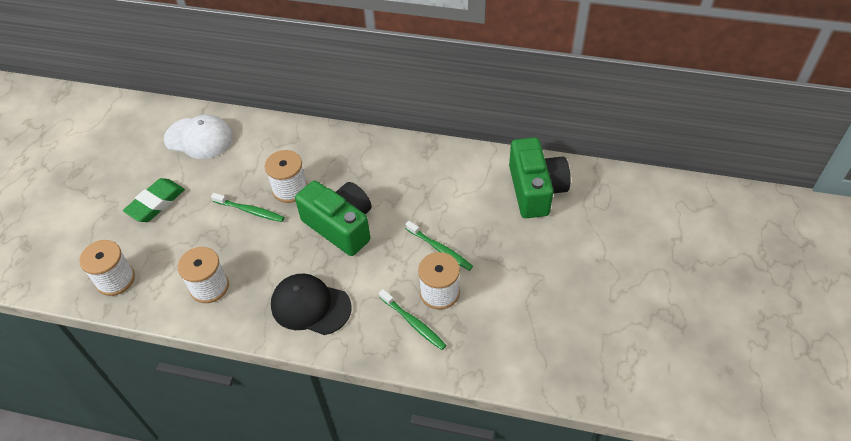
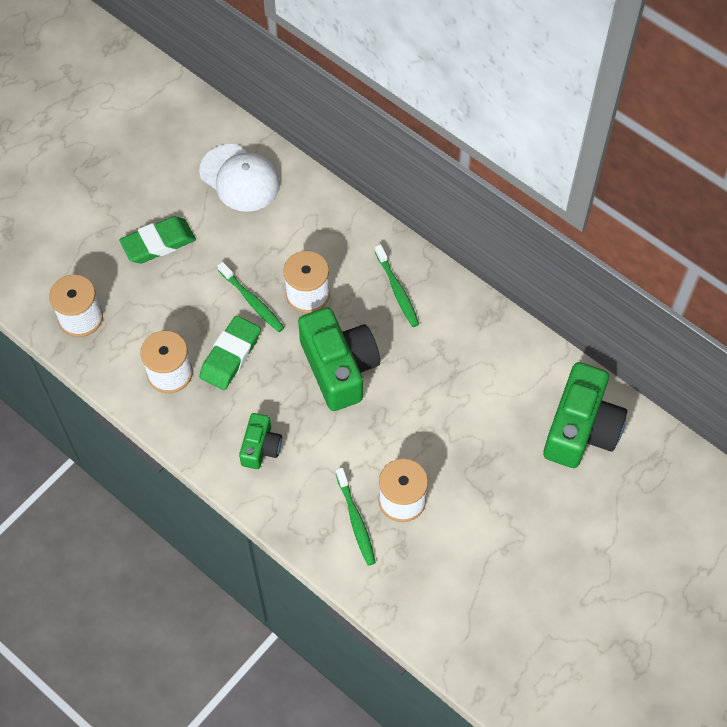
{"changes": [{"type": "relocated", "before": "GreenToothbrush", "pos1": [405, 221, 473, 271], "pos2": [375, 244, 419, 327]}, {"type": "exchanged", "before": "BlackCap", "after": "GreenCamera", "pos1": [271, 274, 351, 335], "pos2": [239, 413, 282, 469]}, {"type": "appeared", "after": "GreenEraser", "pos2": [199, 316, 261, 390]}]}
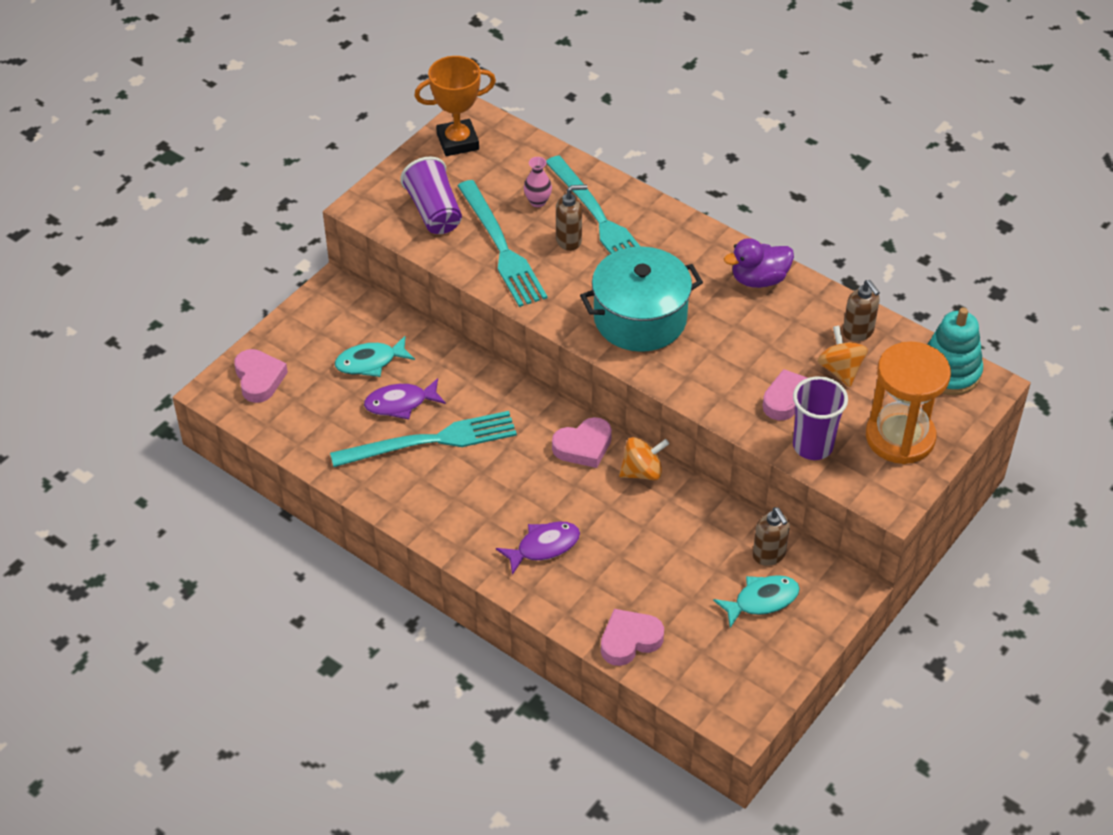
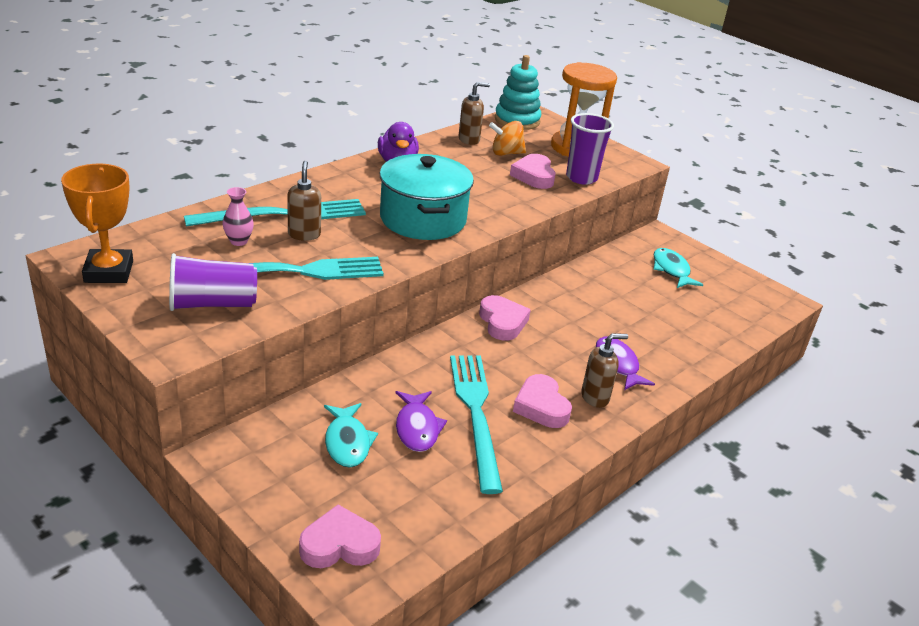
{"changes": [{"type": "missing", "before": "OrangeSpinningTop", "pos1": [619, 437, 669, 480]}, {"type": "relocated", "before": "BrownSoapDispenser", "pos1": [753, 507, 790, 566], "pos2": [581, 333, 628, 408]}, {"type": "relocated", "before": "PinkHeart", "pos1": [601, 609, 664, 666], "pos2": [513, 374, 572, 428]}]}
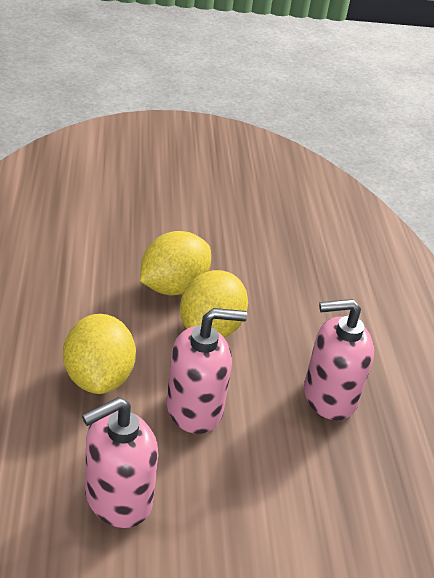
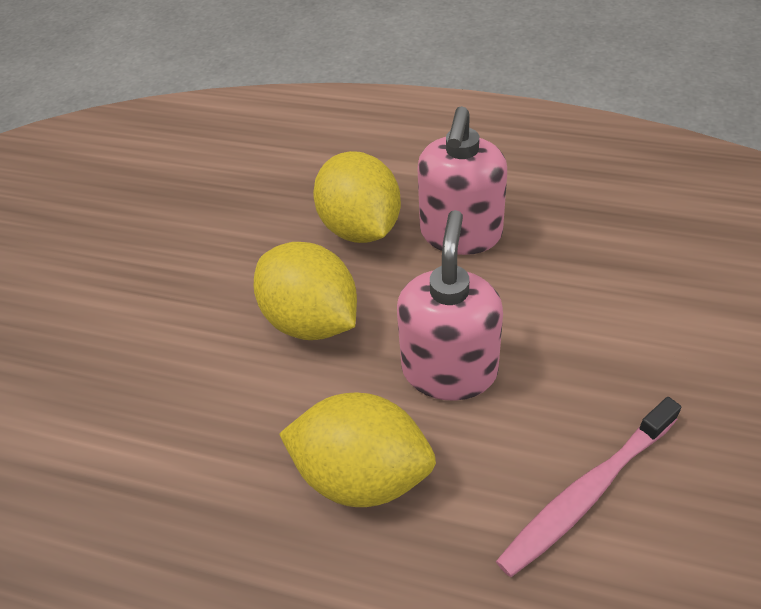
{"changes": [{"type": "relocated", "before": "YellowLemon", "pos1": [140, 231, 211, 295], "pos2": [313, 151, 401, 243]}, {"type": "exchanged", "before": "PinkSoapDispenser", "after": "PinkToothbrush", "pos1": [82, 397, 158, 528], "pos2": [496, 397, 681, 577]}]}
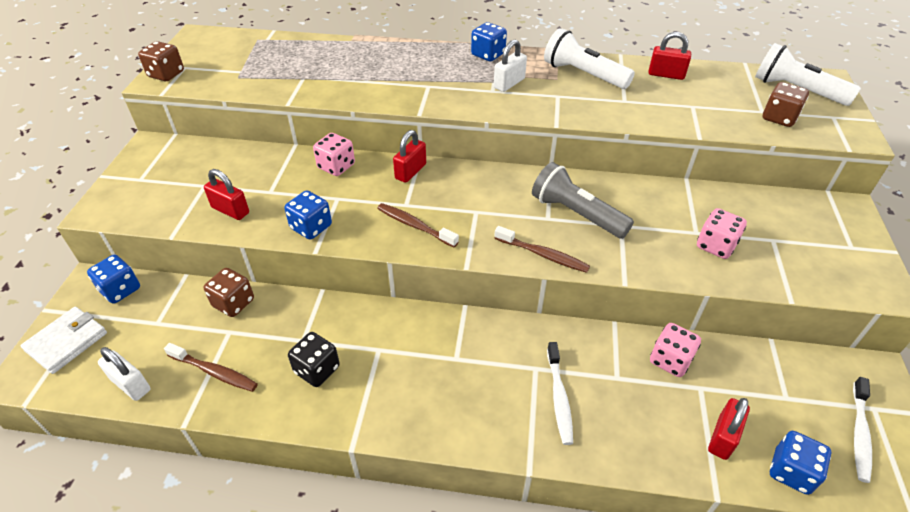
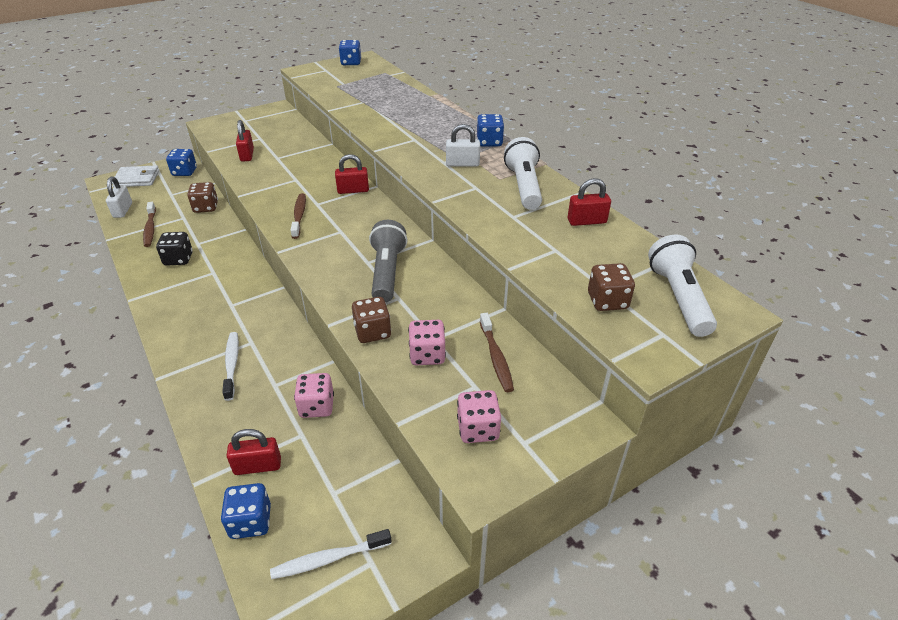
{"changes": [{"type": "spun", "before": "RedPadlock", "pos1": [648, 32, 691, 80], "pos2": [568, 178, 611, 226], "turn": -75}, {"type": "relocated", "before": "BrownDice", "pos1": [138, 41, 184, 81], "pos2": [352, 297, 391, 343]}, {"type": "relocated", "before": "PinkDice", "pos1": [313, 133, 355, 176], "pos2": [457, 390, 501, 443]}, {"type": "relocated", "before": "BlueDice", "pos1": [284, 190, 332, 240], "pos2": [339, 40, 361, 65]}, {"type": "relocated", "before": "BrownToothbrush", "pos1": [495, 226, 590, 273], "pos2": [480, 313, 514, 392]}, {"type": "spun", "before": "WhiteToothbrush", "pos1": [547, 342, 573, 445], "pos2": [222, 332, 239, 401], "turn": 120}]}
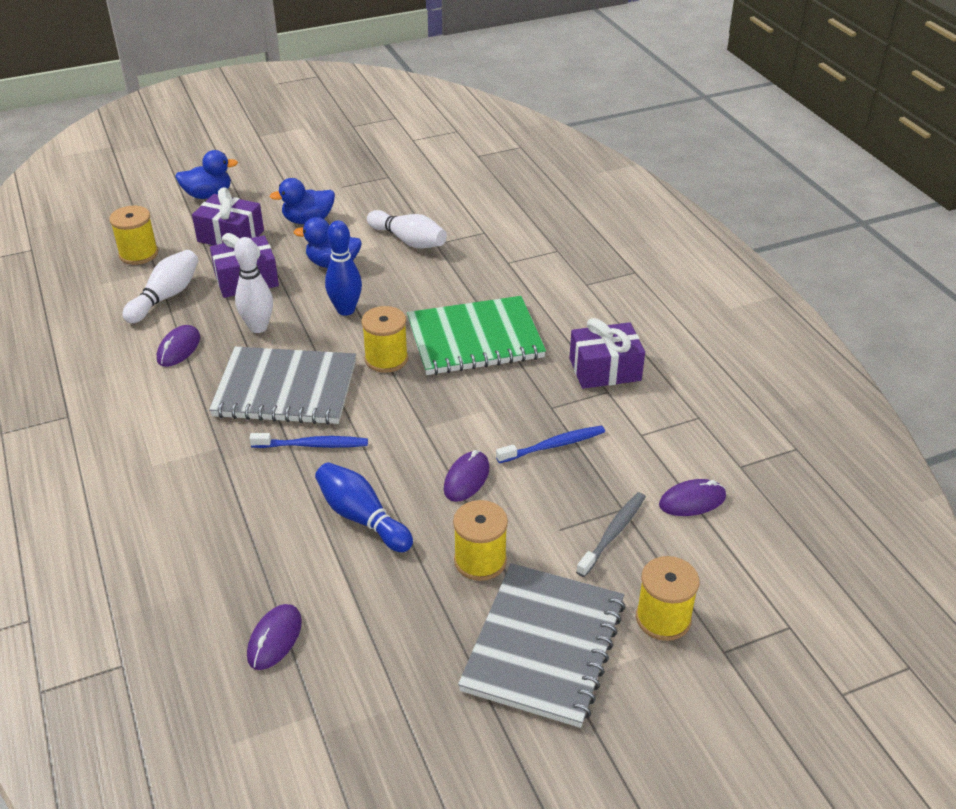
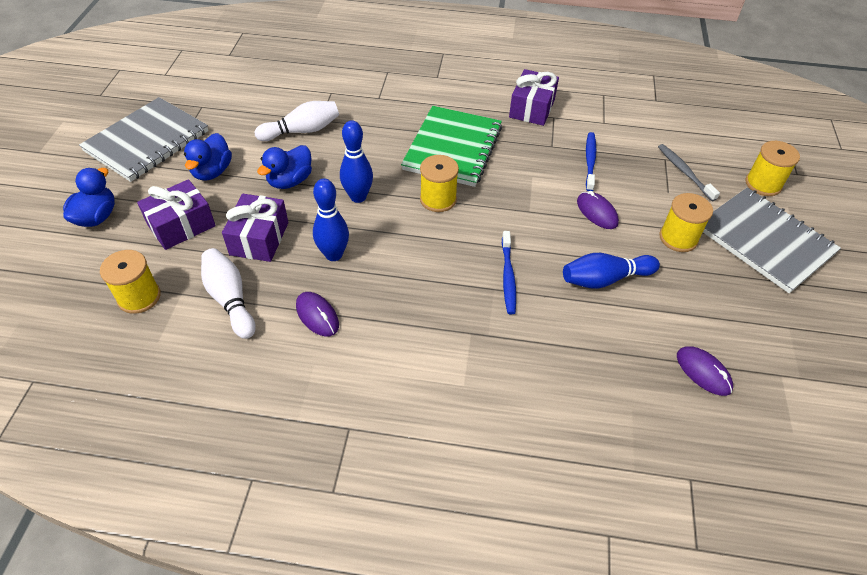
{"changes": [{"type": "colour", "before": "WhiteBowlingPin", "after": "BlueBowlingPin", "pos1": [234, 237, 273, 333], "pos2": [313, 179, 349, 261]}, {"type": "relocated", "before": "GreyNotebook", "pos1": [209, 347, 356, 425], "pos2": [79, 97, 208, 182]}, {"type": "spun", "before": "BlueToothbrush", "pos1": [249, 433, 368, 448], "pos2": [502, 231, 516, 314], "turn": 150}, {"type": "missing", "before": "PurpleMouse", "pos1": [659, 479, 726, 516]}]}
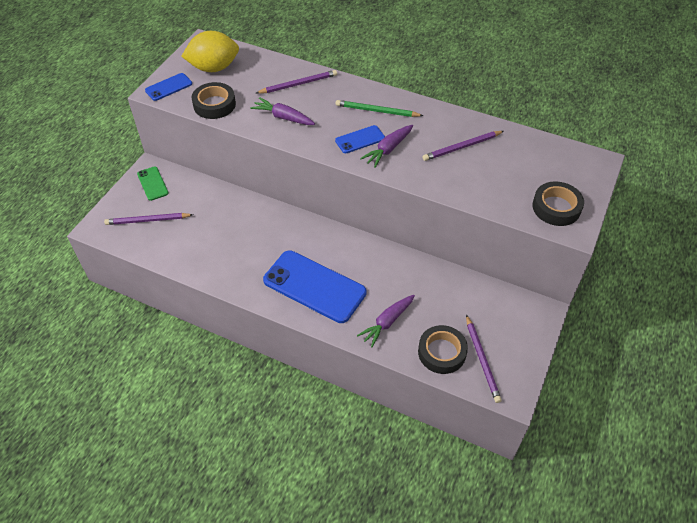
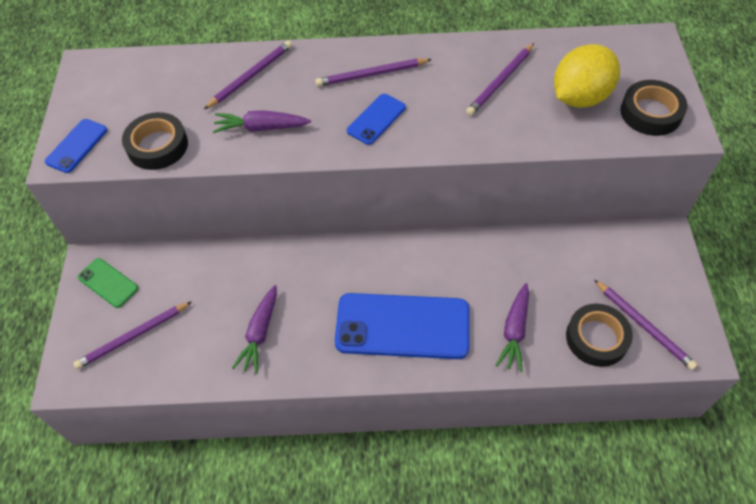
{"changes": [{"type": "relocated", "before": "YellowLemon", "pos1": [181, 31, 239, 72], "pos2": [554, 44, 620, 108]}, {"type": "colour", "before": "GreenPencil", "after": "PurplePencil", "pos1": [336, 100, 423, 117], "pos2": [315, 59, 432, 86]}, {"type": "relocated", "before": "PurpleCarrot", "pos1": [360, 125, 413, 168], "pos2": [232, 285, 277, 374]}]}
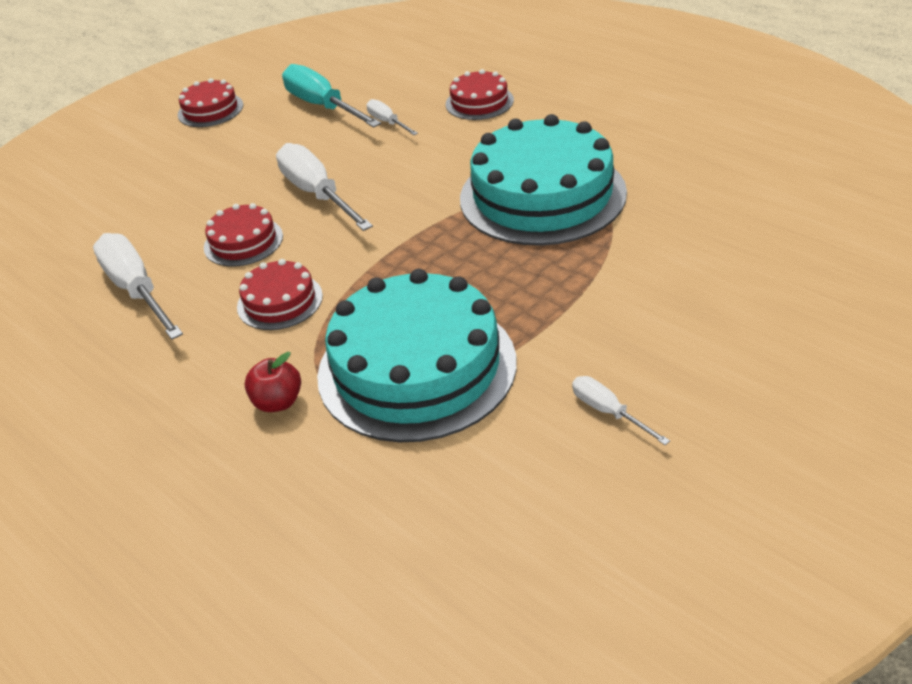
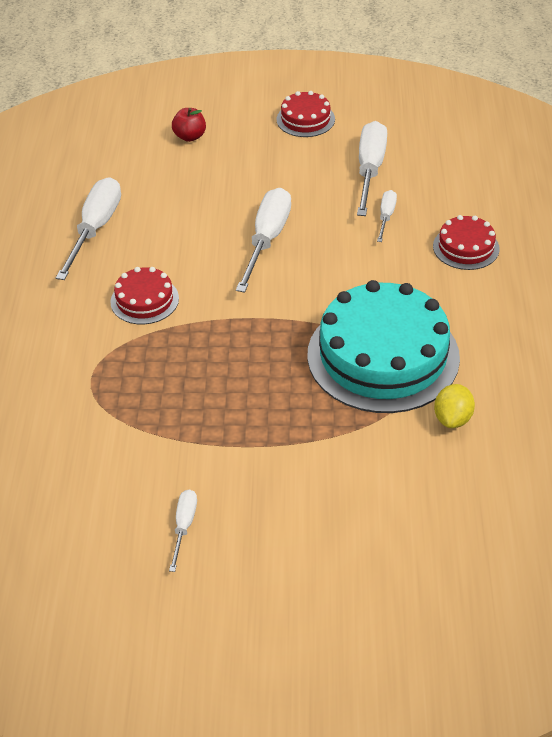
{"changes": [{"type": "colour", "before": "TurquoiseScrewdriver", "after": "WhiteScrewdriver", "pos1": [282, 64, 381, 128], "pos2": [357, 121, 387, 216]}, {"type": "missing", "before": "RedCake", "pos1": [204, 203, 283, 266]}, {"type": "missing", "before": "TurquoiseCake", "pos1": [317, 269, 517, 442]}, {"type": "relocated", "before": "RedApple", "pos1": [244, 352, 301, 412], "pos2": [172, 108, 206, 142]}, {"type": "appeared", "after": "YellowLemon", "pos2": [434, 384, 475, 428]}]}
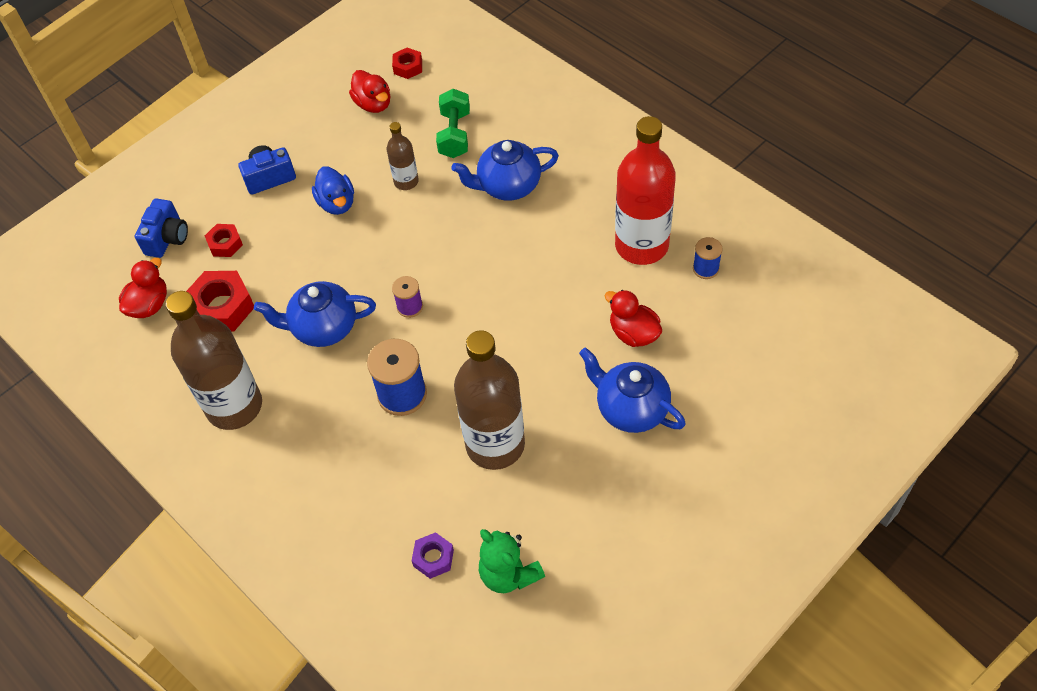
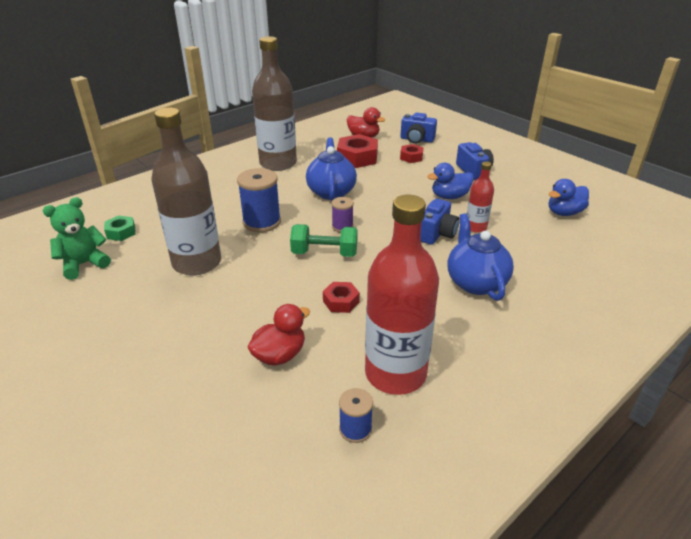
{"changes": [{"type": "relocated", "before": "RedNut", "pos1": [392, 48, 422, 79], "pos2": [323, 282, 360, 313]}, {"type": "colour", "before": "RedDuck", "after": "BlueDuck", "pos1": [349, 70, 390, 113], "pos2": [549, 179, 589, 216]}, {"type": "relocated", "before": "GreenDumbbell", "pos1": [436, 89, 470, 158], "pos2": [290, 224, 358, 257]}, {"type": "colour", "before": "BrownBottle", "after": "RedBottle", "pos1": [387, 122, 419, 190], "pos2": [467, 161, 494, 233]}, {"type": "missing", "before": "BlueTeapot", "pos1": [579, 348, 686, 433]}, {"type": "colour", "before": "PurpleNut", "after": "GreenNut", "pos1": [412, 532, 454, 579], "pos2": [104, 216, 136, 241]}, {"type": "appeared", "after": "BlueCamera", "pos2": [421, 198, 460, 245]}]}
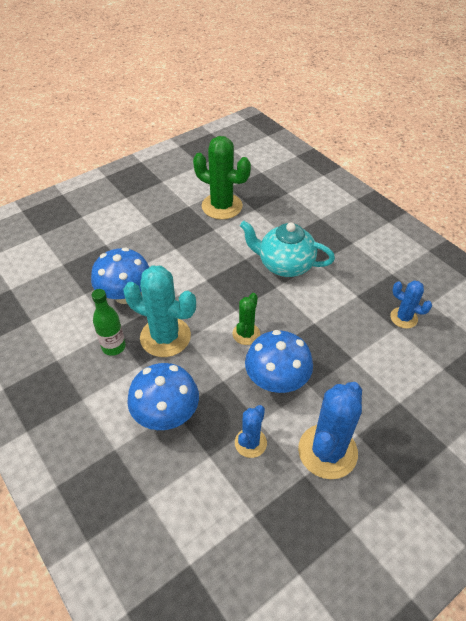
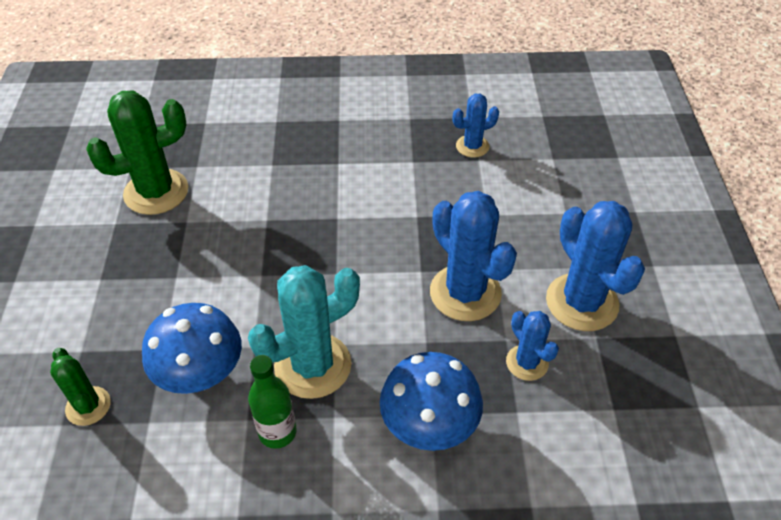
{"changes": [{"type": "missing", "before": "TurquoiseTeapot", "pos1": [240, 221, 335, 277]}, {"type": "relocated", "before": "GreenCactus", "pos1": [233, 293, 260, 345], "pos2": [50, 348, 111, 426]}, {"type": "exchanged", "before": "BlueMushroom", "after": "BlueCactus", "pos1": [245, 330, 313, 393], "pos2": [430, 191, 517, 321]}]}
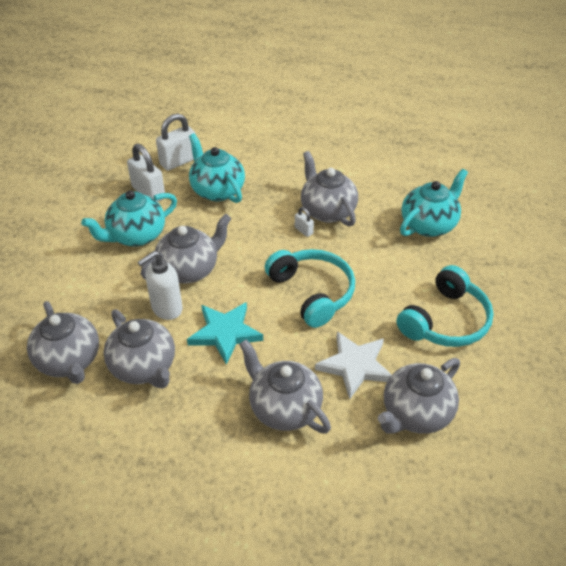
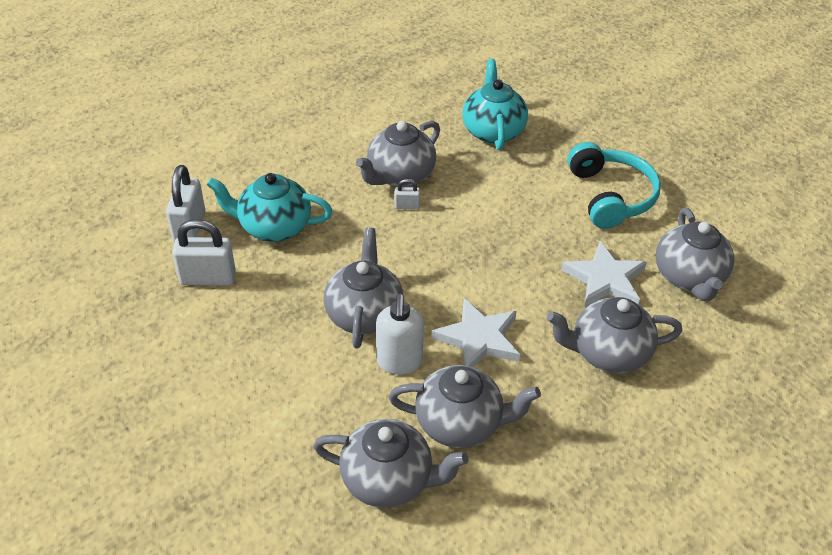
{"changes": [{"type": "spun", "before": "GreyTeapot", "pos1": [301, 151, 358, 227], "pos2": [356, 121, 440, 187], "turn": -60}, {"type": "missing", "before": "TurquoiseTeapot", "pos1": [81, 190, 177, 246]}, {"type": "missing", "before": "TurquoiseHeadphones", "pos1": [265, 249, 355, 328]}, {"type": "colour", "before": "TurquoiseStar", "after": "WhiteStar", "pos1": [187, 302, 263, 365], "pos2": [431, 298, 520, 367]}]}
